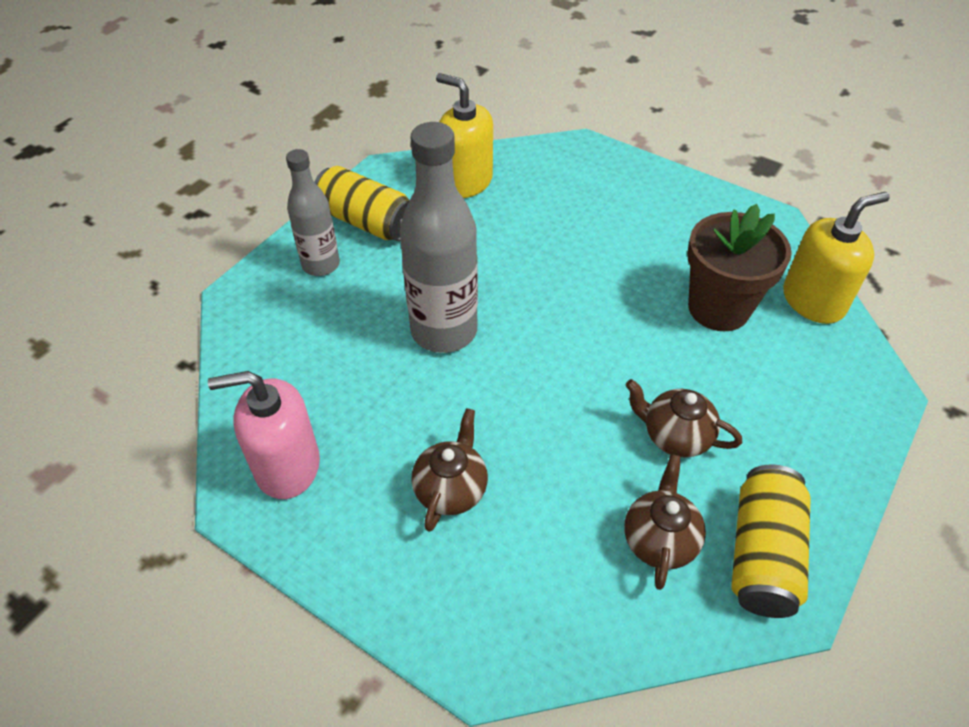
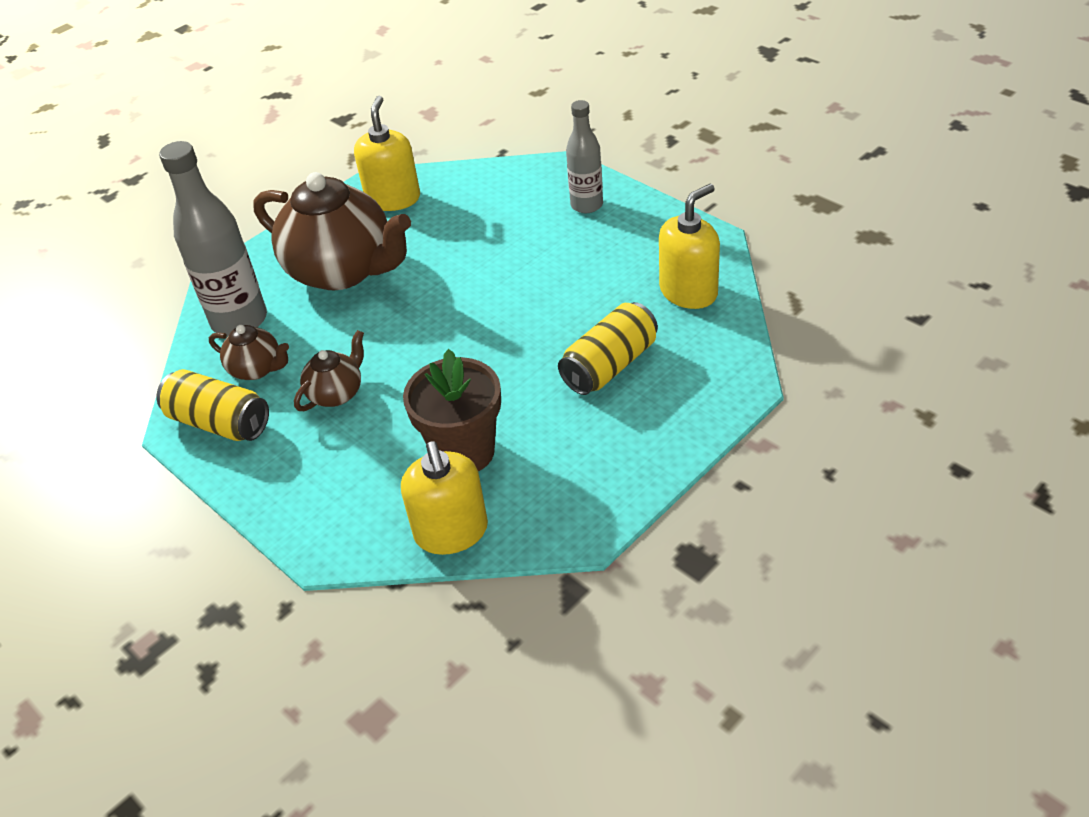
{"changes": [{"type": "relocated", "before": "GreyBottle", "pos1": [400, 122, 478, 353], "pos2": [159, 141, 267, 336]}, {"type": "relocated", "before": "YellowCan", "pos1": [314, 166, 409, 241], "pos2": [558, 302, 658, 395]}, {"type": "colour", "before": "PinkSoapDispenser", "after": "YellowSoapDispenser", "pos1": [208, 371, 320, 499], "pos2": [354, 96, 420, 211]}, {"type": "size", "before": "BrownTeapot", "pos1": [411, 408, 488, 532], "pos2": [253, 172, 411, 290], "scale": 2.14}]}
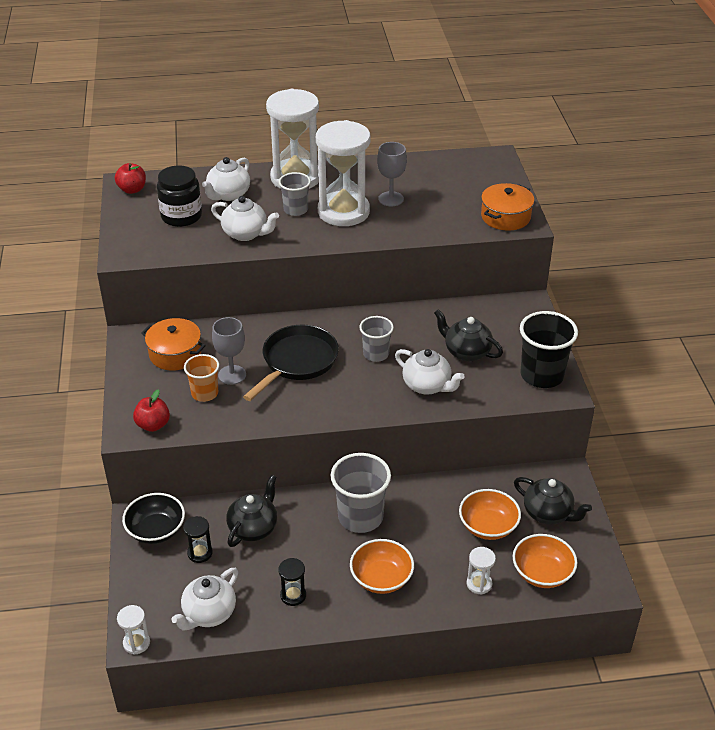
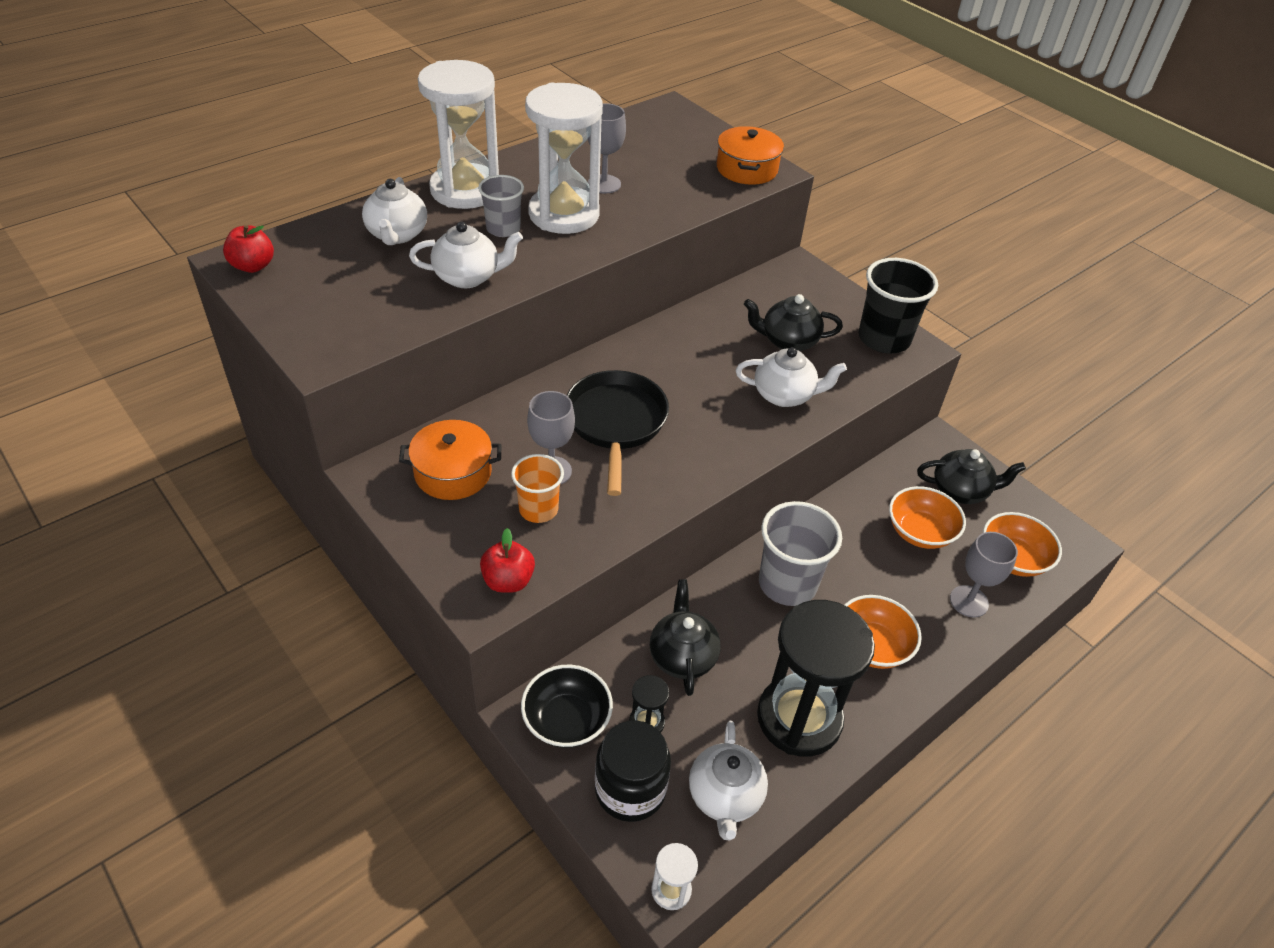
{"changes": [{"type": "relocated", "before": "BlackJar", "pos1": [157, 165, 202, 227], "pos2": [595, 720, 671, 822]}, {"type": "missing", "before": "GreyCup", "pos1": [359, 316, 394, 362]}, {"type": "exchanged", "before": "WhiteHourglass", "after": "GreyGoblet", "pos1": [467, 547, 496, 595], "pos2": [950, 532, 1018, 617]}, {"type": "size", "before": "BlackHourglass", "pos1": [278, 558, 306, 606], "pos2": [757, 600, 875, 757], "scale": 2.42}]}
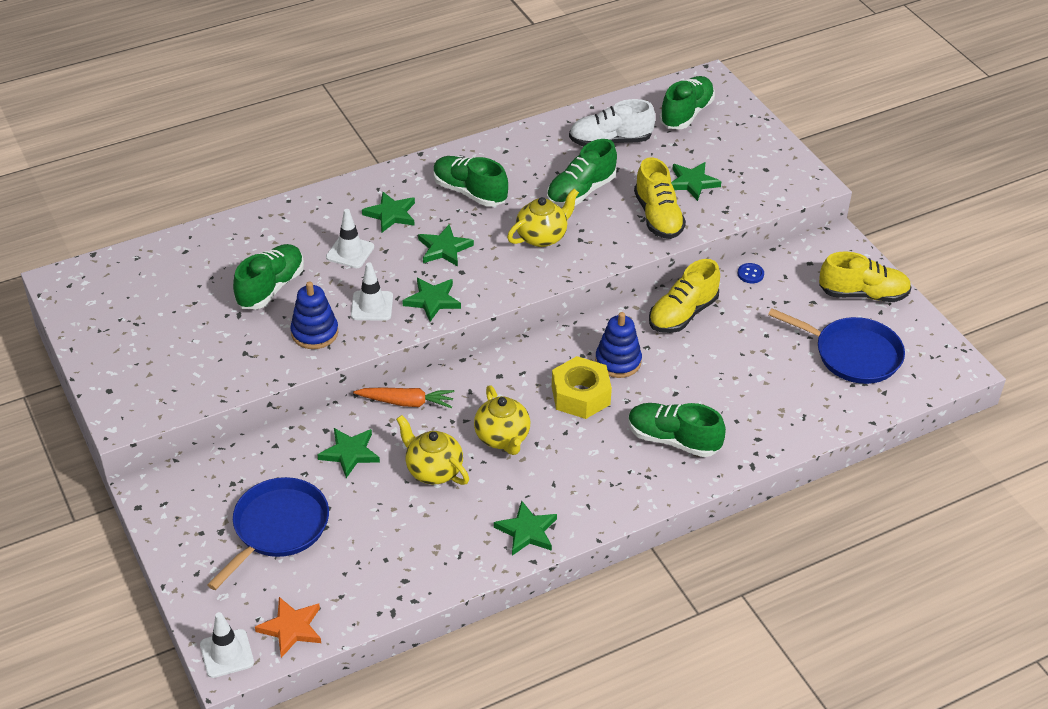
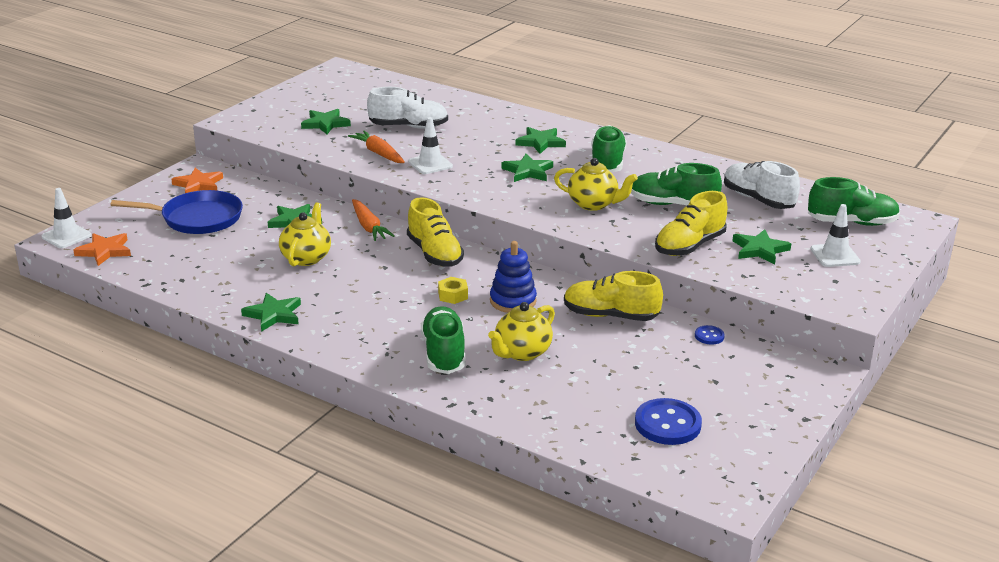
{"changes": [{"type": "relocated", "before": "WhiteTrafficCone", "pos1": [326, 209, 374, 268], "pos2": [811, 204, 861, 267]}, {"type": "colour", "before": "GreenShoe", "after": "WhiteShoe", "pos1": [233, 244, 304, 309], "pos2": [367, 87, 448, 129]}, {"type": "relocated", "before": "YellowShoe", "pos1": [819, 252, 911, 302], "pos2": [407, 197, 464, 267]}, {"type": "relocated", "before": "GreenStar", "pos1": [402, 278, 461, 321], "pos2": [301, 109, 351, 134]}, {"type": "exchanged", "before": "BlueStackingToy", "after": "OrangeCarrot", "pos1": [290, 281, 338, 349], "pos2": [348, 131, 405, 163]}, {"type": "exchanged", "before": "BluePan", "after": "BlueButton", "pos1": [768, 308, 905, 384], "pos2": [635, 398, 702, 445]}, {"type": "size", "before": "YellowNut", "pos1": [552, 356, 612, 419], "pos2": [438, 277, 468, 304], "scale": 0.52}, {"type": "relocated", "before": "YellowTeapot", "pos1": [474, 385, 530, 455], "pos2": [488, 302, 555, 361]}, {"type": "appeared", "after": "OrangeStar", "pos2": [171, 168, 223, 193]}]}
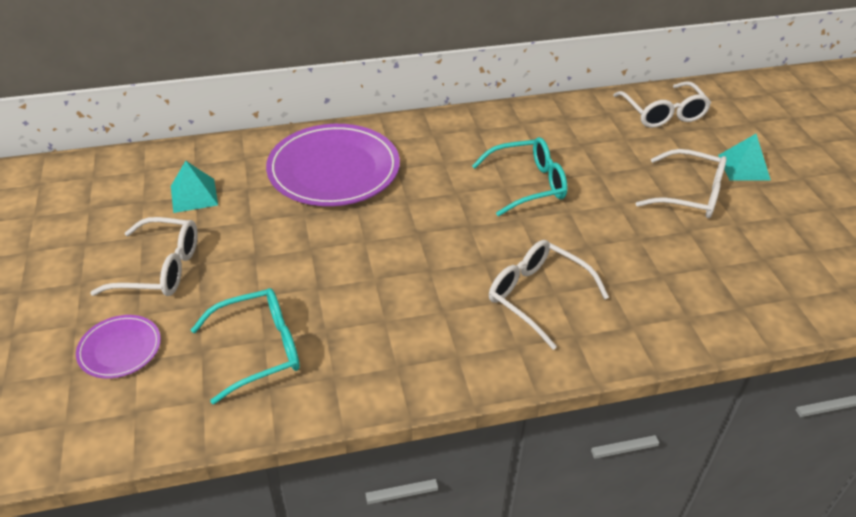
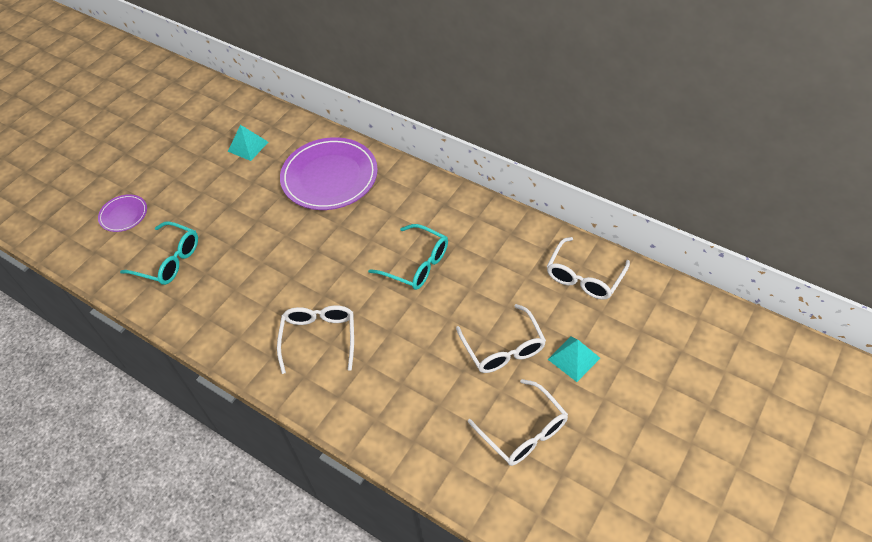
{"changes": [{"type": "relocated", "before": "WhiteGlasses", "pos1": [90, 217, 198, 296], "pos2": [468, 379, 568, 466]}]}
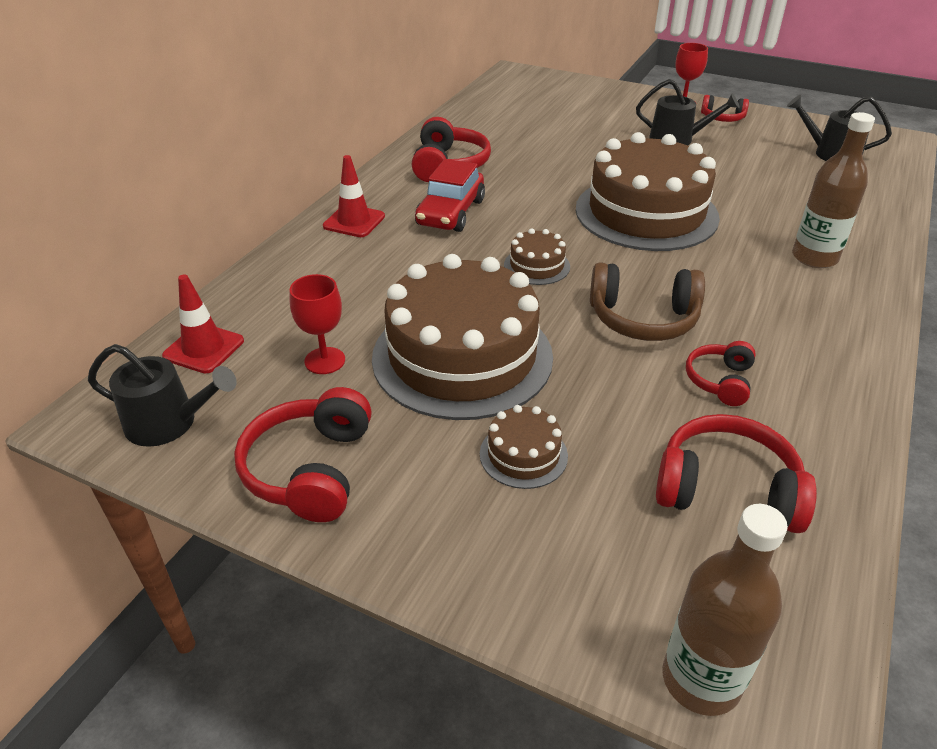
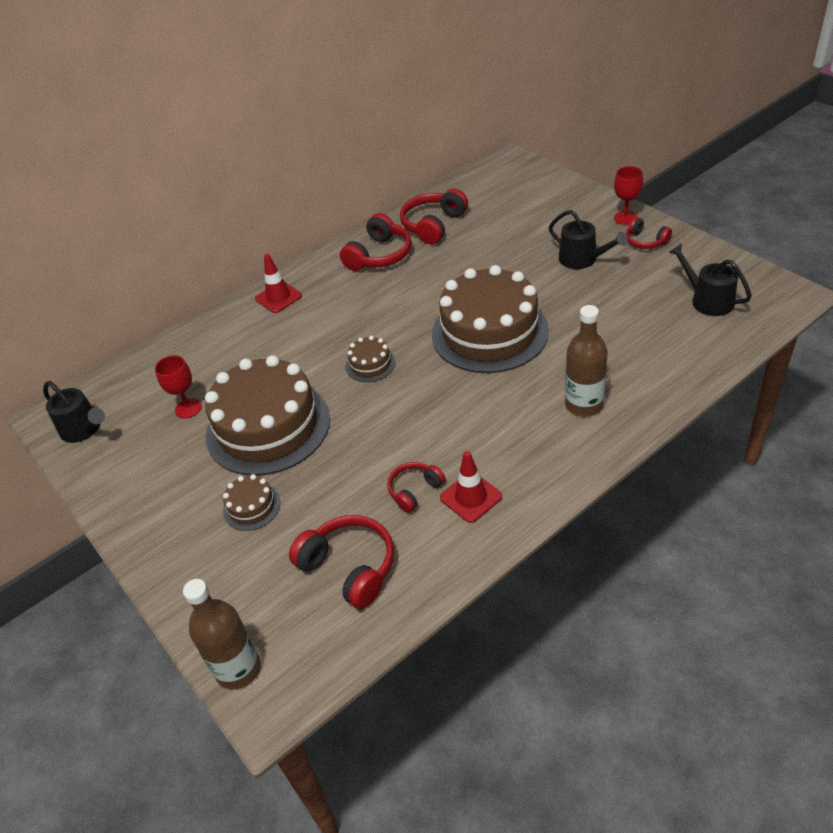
{"changes": [{"type": "missing", "before": "RedCar", "pos1": [415, 159, 485, 232]}, {"type": "missing", "before": "BrownHeadphones", "pos1": [590, 262, 705, 341]}, {"type": "relocated", "before": "RedTrafficCone", "pos1": [162, 275, 244, 374], "pos2": [440, 451, 502, 523]}, {"type": "relocated", "before": "RedHeadphones", "pos1": [234, 387, 372, 522], "pos2": [400, 189, 468, 244]}]}
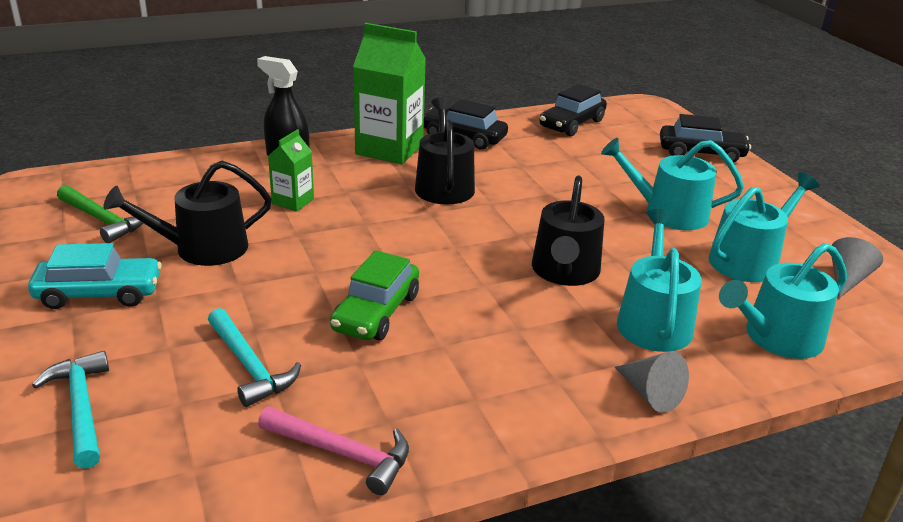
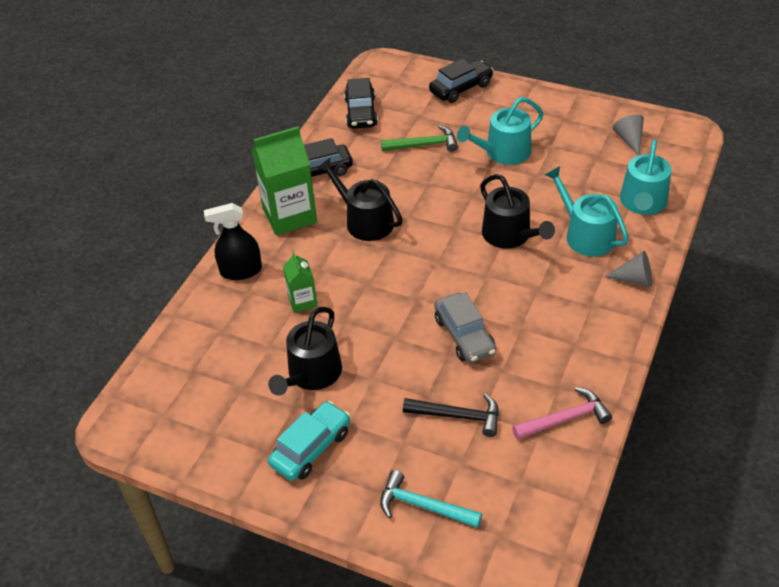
{"changes": [{"type": "missing", "before": "TurquoiseWateringCan", "pos1": [709, 172, 819, 282]}, {"type": "relocated", "before": "GreenHammer", "pos1": [57, 185, 143, 243], "pos2": [381, 125, 458, 152]}, {"type": "colour", "before": "GreenCar", "after": "GreyCar", "pos1": [330, 250, 419, 340], "pos2": [434, 292, 496, 363]}, {"type": "colour", "before": "TurquoiseHammer", "after": "BlackHammer", "pos1": [208, 308, 301, 407], "pos2": [403, 394, 499, 437]}]}
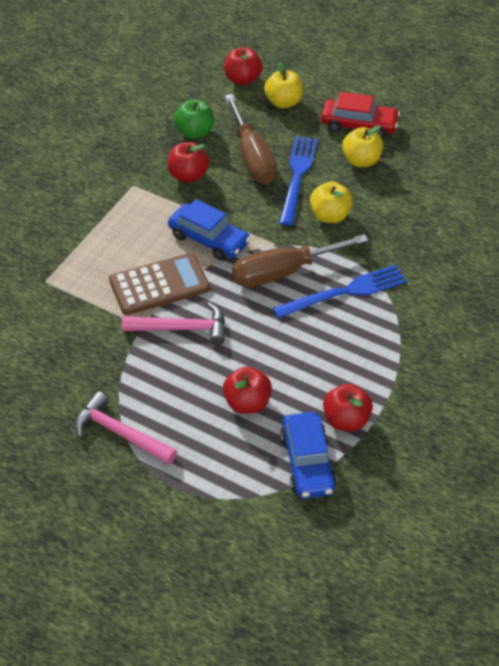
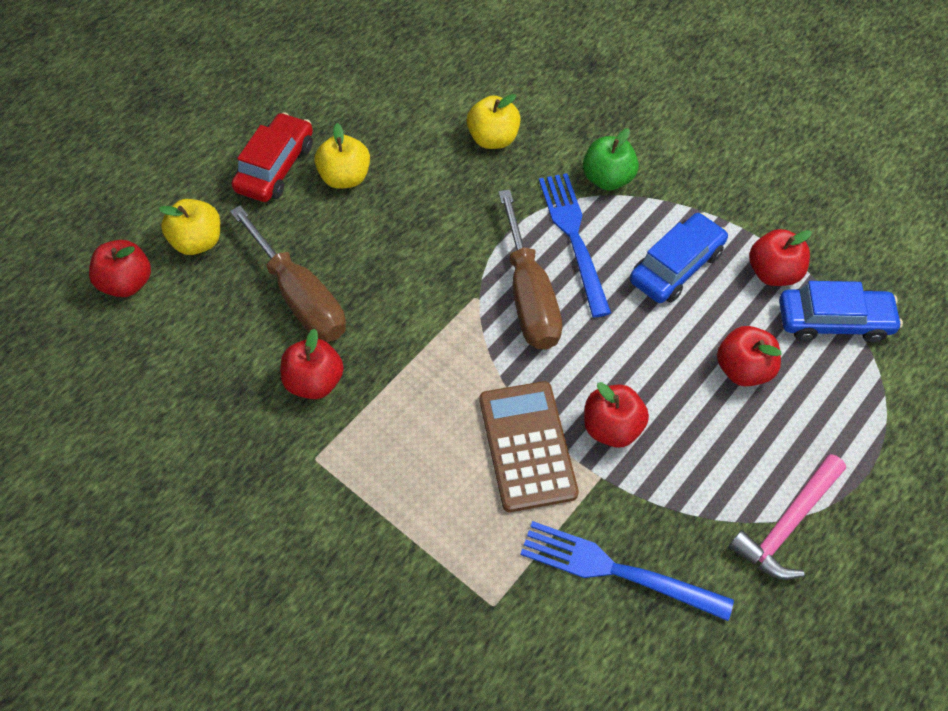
{"changes": [{"type": "spun", "before": "BrownScrewdriver", "pos1": [225, 94, 277, 184], "pos2": [230, 206, 346, 342], "turn": 60}, {"type": "relocated", "before": "GreenApple", "pos1": [174, 99, 214, 139], "pos2": [583, 128, 639, 191]}, {"type": "relocated", "before": "BlueFork", "pos1": [279, 136, 317, 226], "pos2": [520, 521, 734, 621]}, {"type": "relocated", "before": "YellowApple", "pos1": [310, 182, 353, 223], "pos2": [467, 94, 521, 149]}, {"type": "relocated", "before": "BlueCar", "pos1": [168, 199, 251, 261], "pos2": [630, 213, 728, 303]}, {"type": "exchanged", "before": "PinkHammer", "after": "RedApple", "pos1": [122, 302, 225, 345], "pos2": [584, 382, 649, 448]}]}
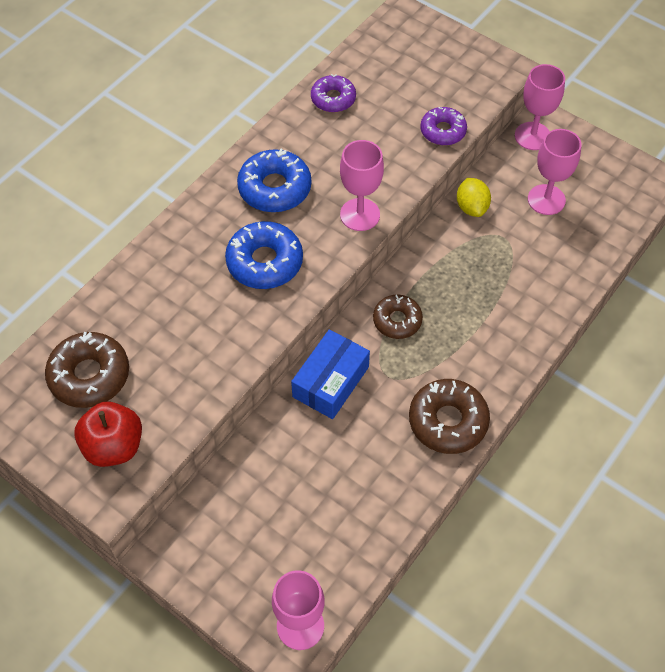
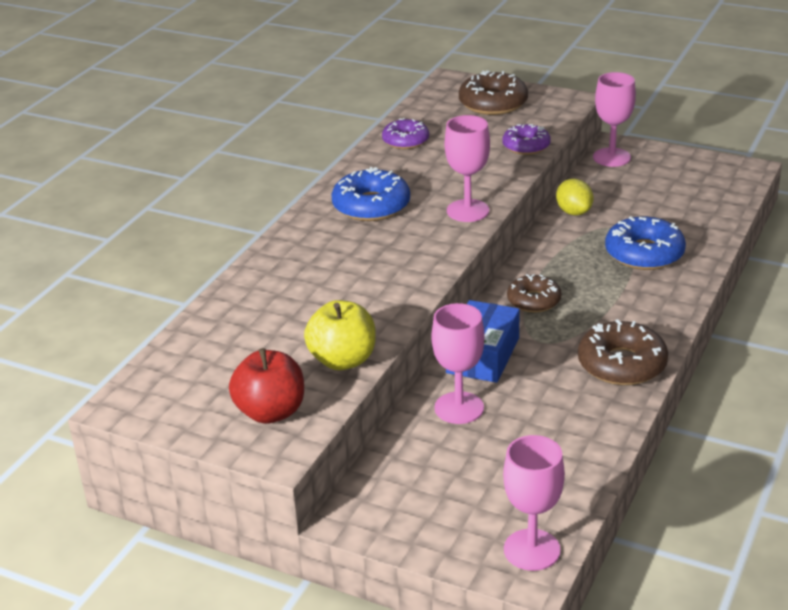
{"changes": [{"type": "relocated", "before": "PinkGoblet", "pos1": [528, 129, 581, 215], "pos2": [432, 303, 485, 424]}, {"type": "relocated", "before": "BlueDonut", "pos1": [225, 221, 303, 289], "pos2": [605, 216, 686, 270]}, {"type": "relocated", "before": "BrownDonut", "pos1": [45, 332, 129, 408], "pos2": [459, 70, 528, 115]}, {"type": "appeared", "after": "YellowApple", "pos2": [304, 300, 376, 370]}]}
